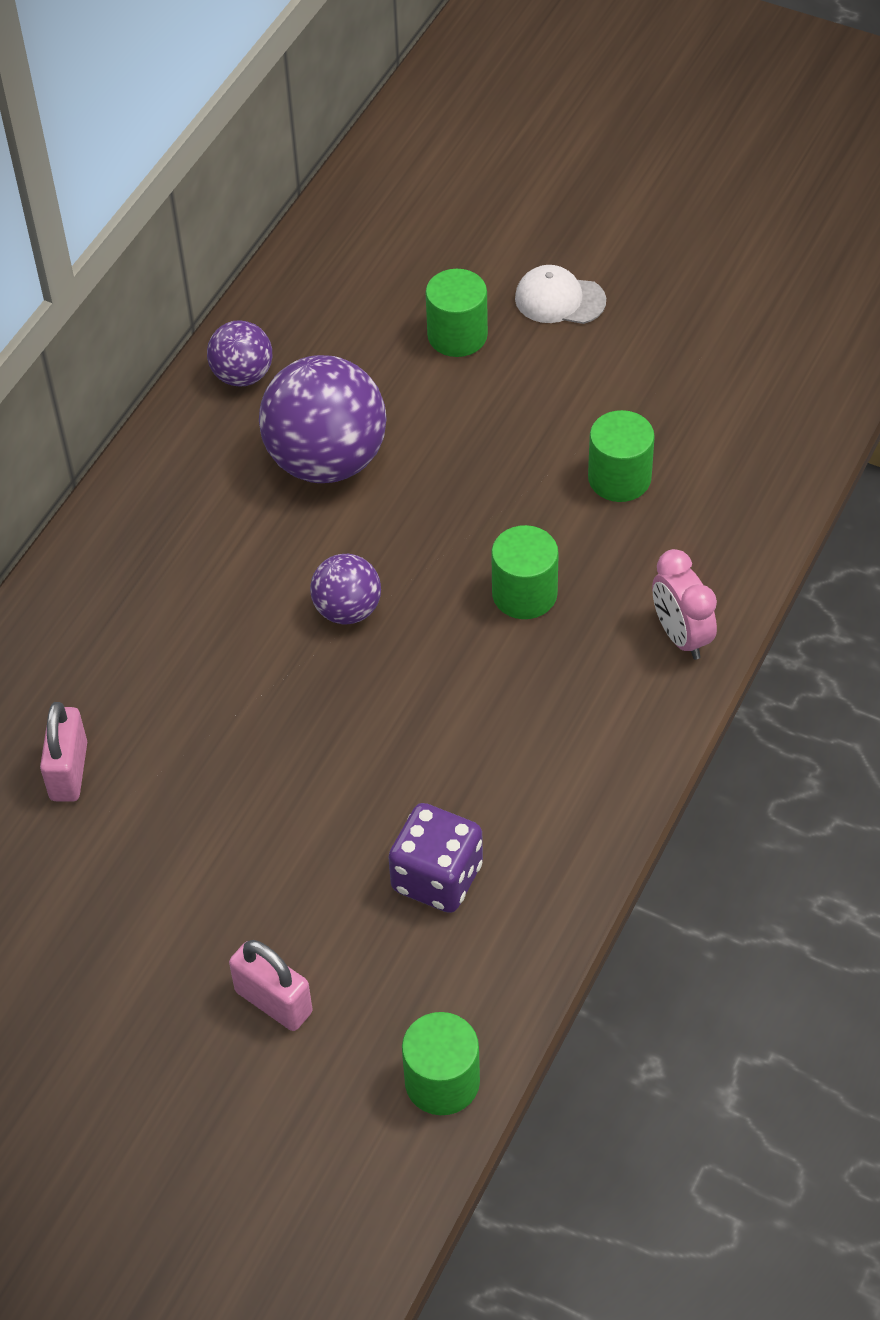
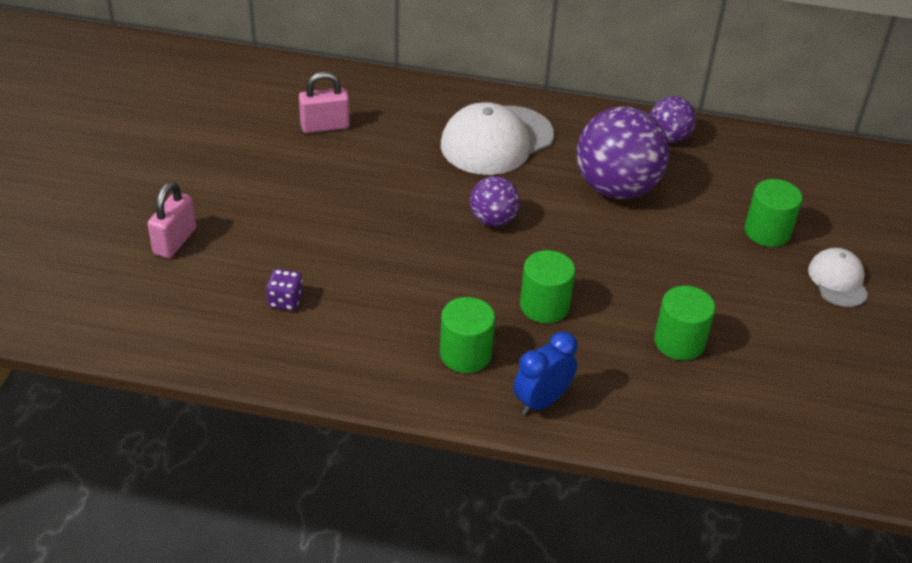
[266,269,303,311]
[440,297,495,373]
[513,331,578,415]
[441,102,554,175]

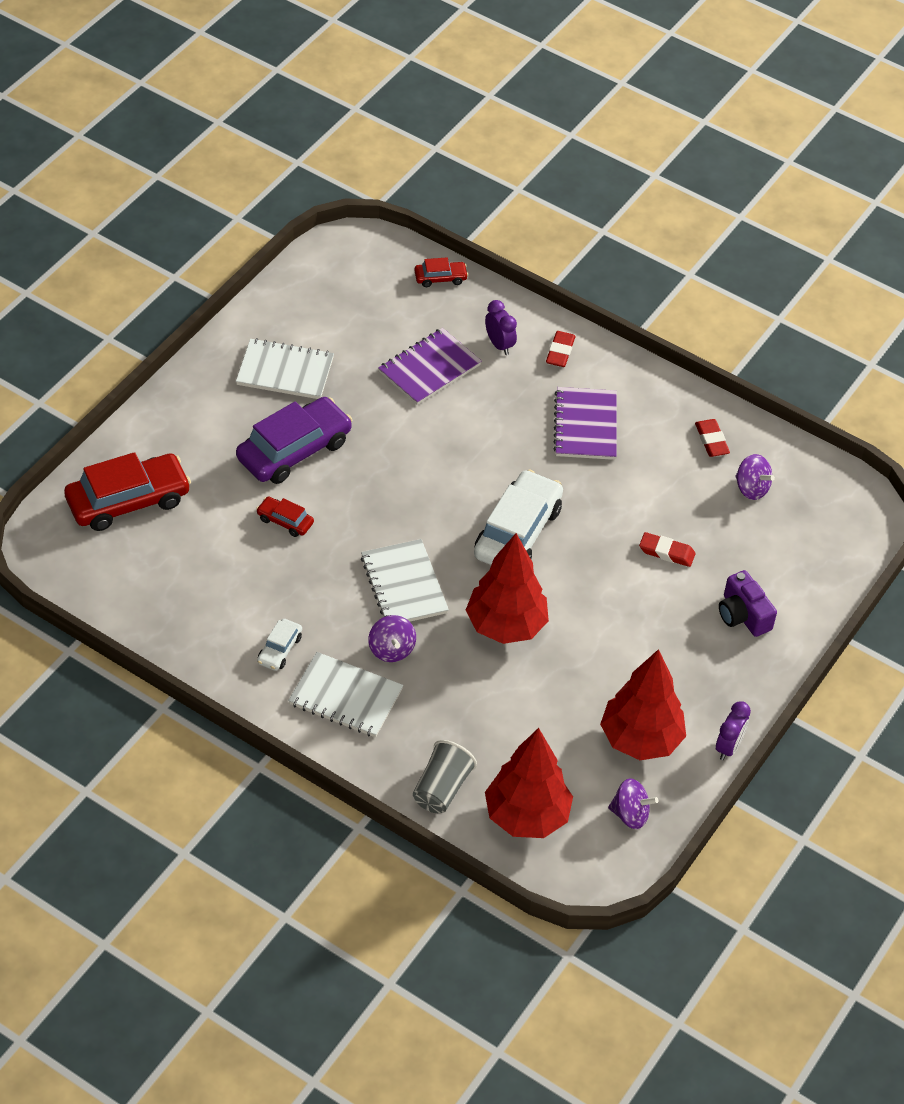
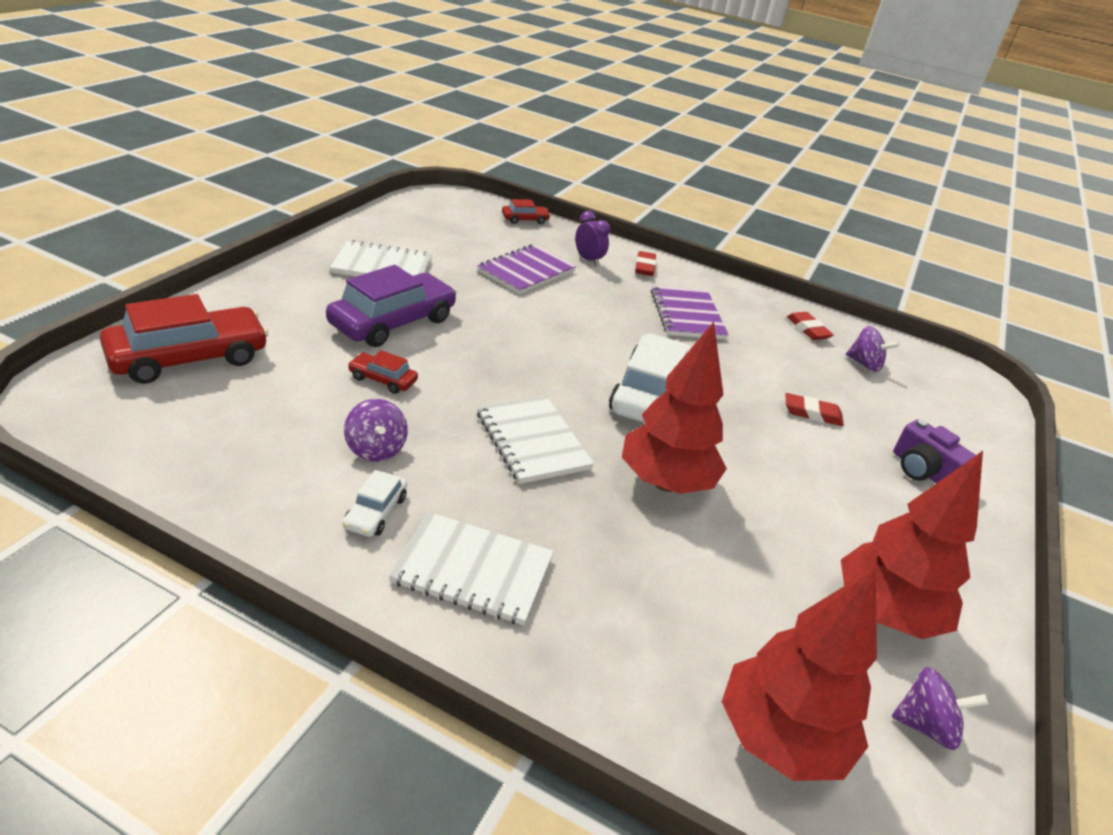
[344,399,408,462]
[413,740,477,813] (first image)
[716,701,751,760] (first image)

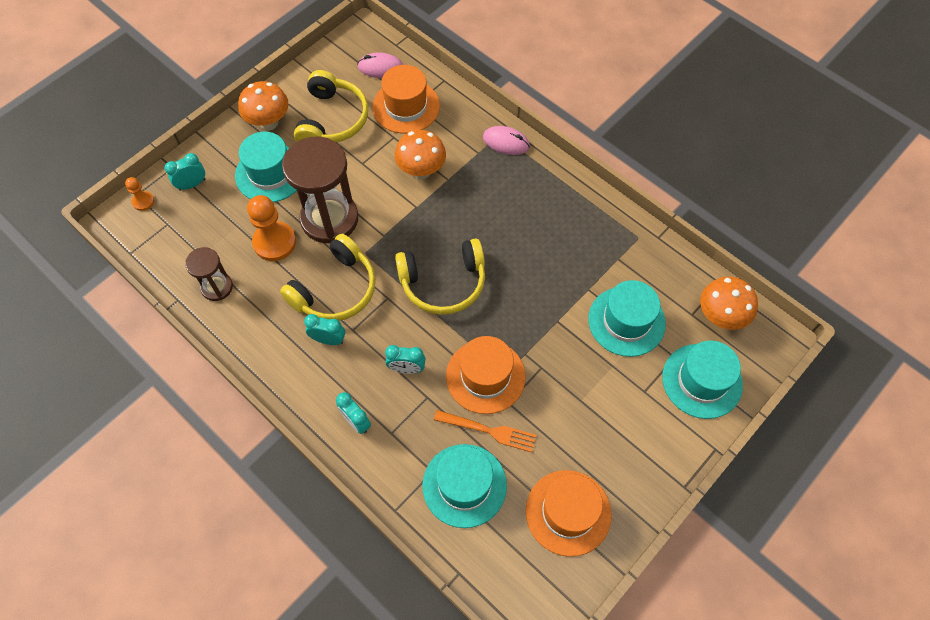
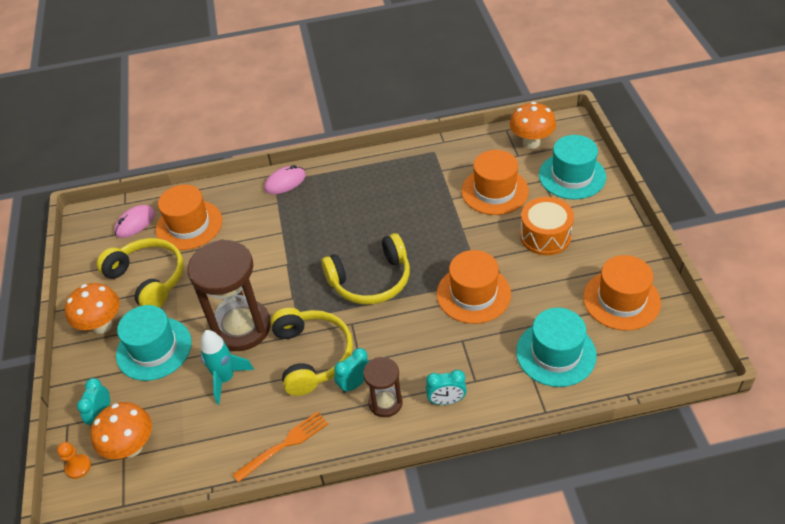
[363,357,403,417]
[200,330,254,404]
[385,345,426,374] (first image)
[91,402,152,459]
[321,233,410,305]
[232,411,328,483]
[461,150,529,215]
[520,197,574,255]

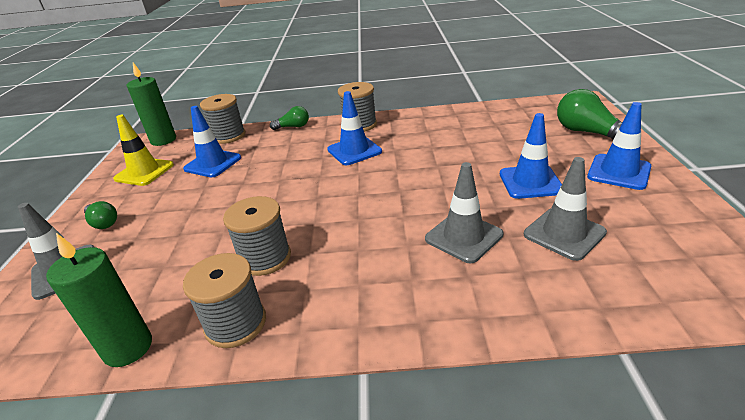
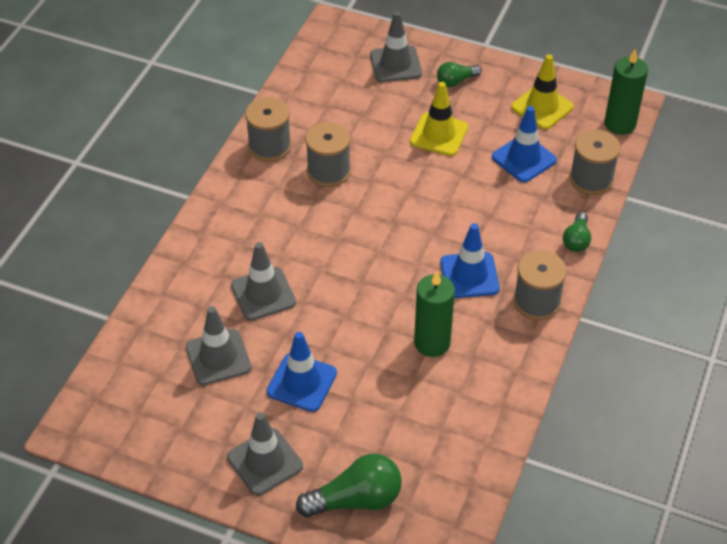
[414,271,455,357]
[227,412,303,495]
[410,82,468,156]

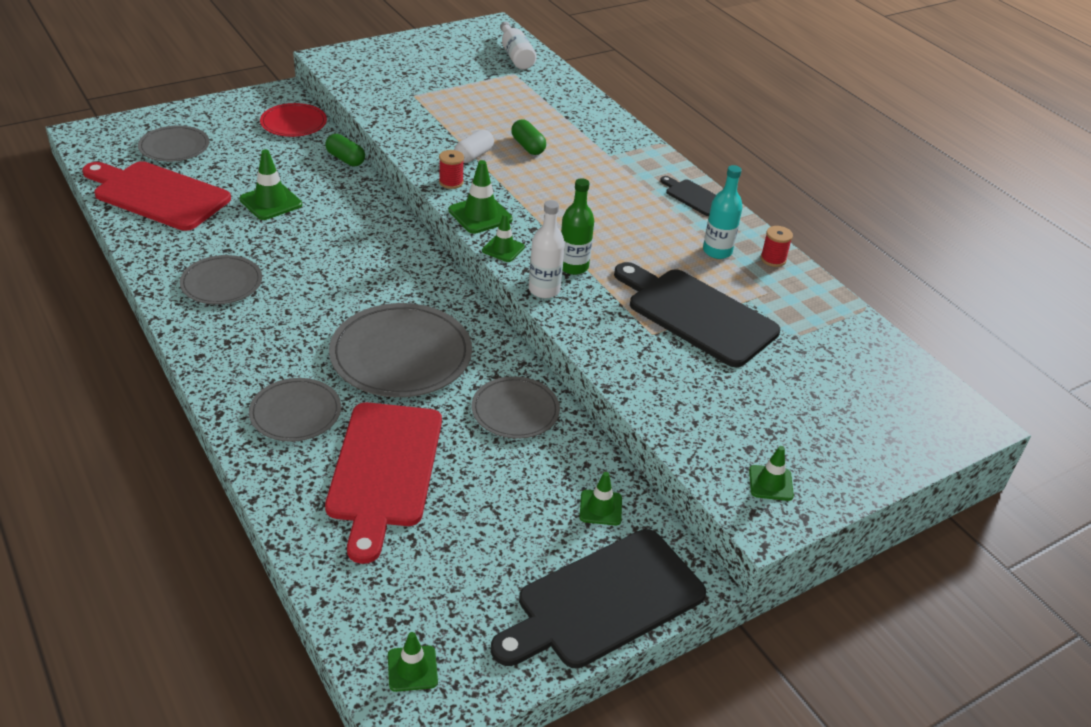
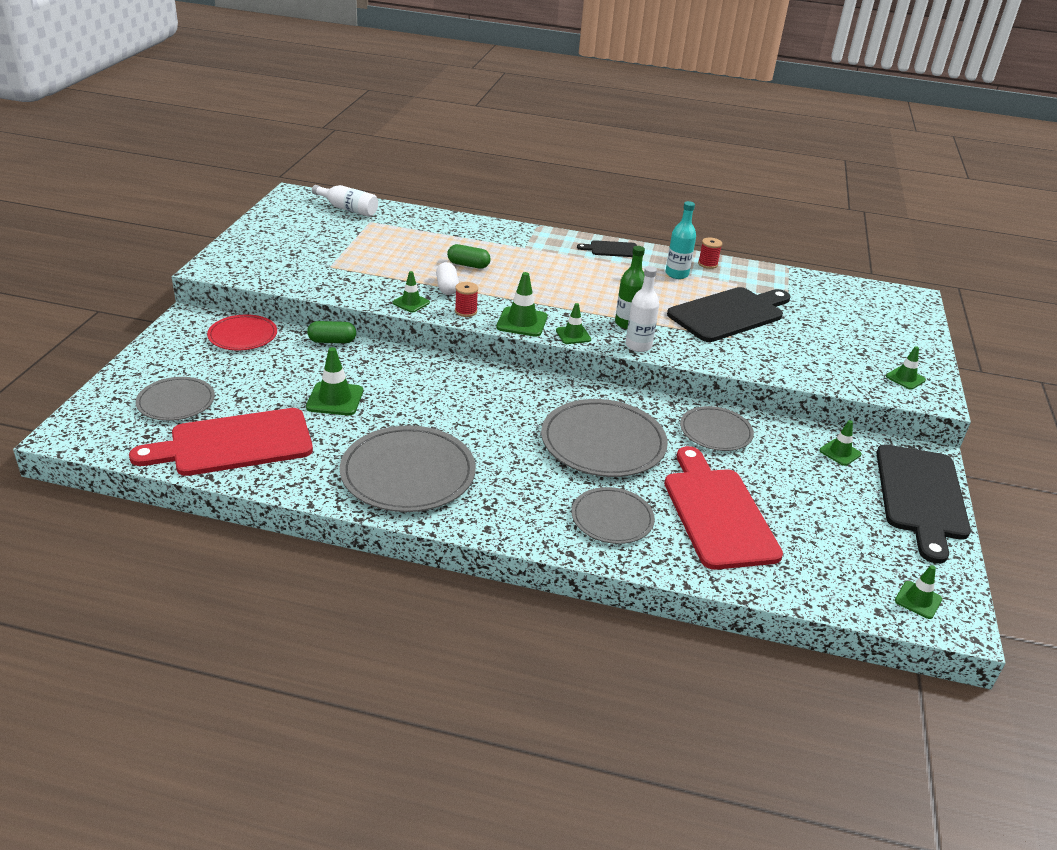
[340,425,476,512]
[664,446,783,570]
[667,287,791,342]
[392,271,430,312]

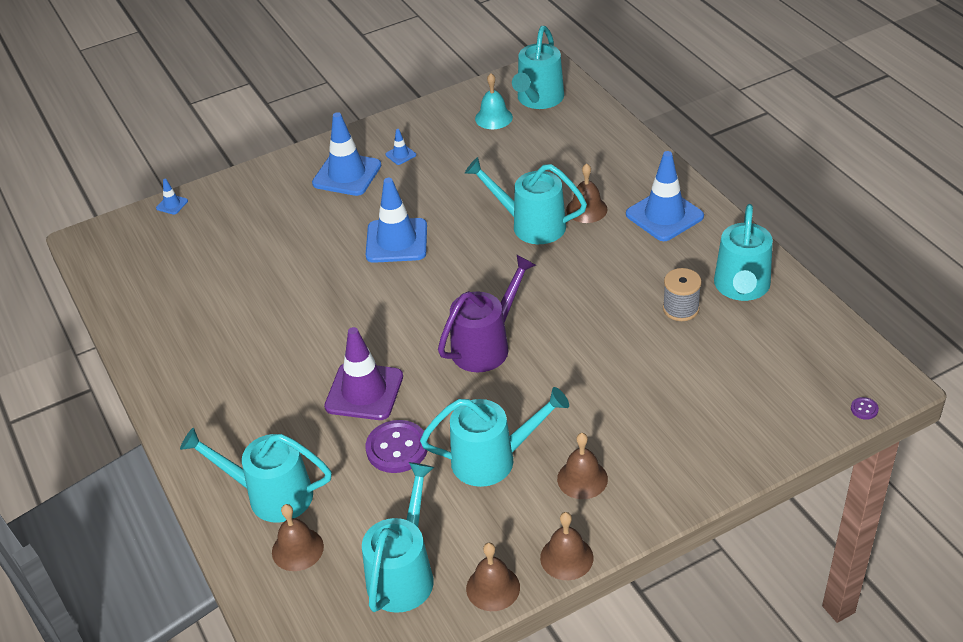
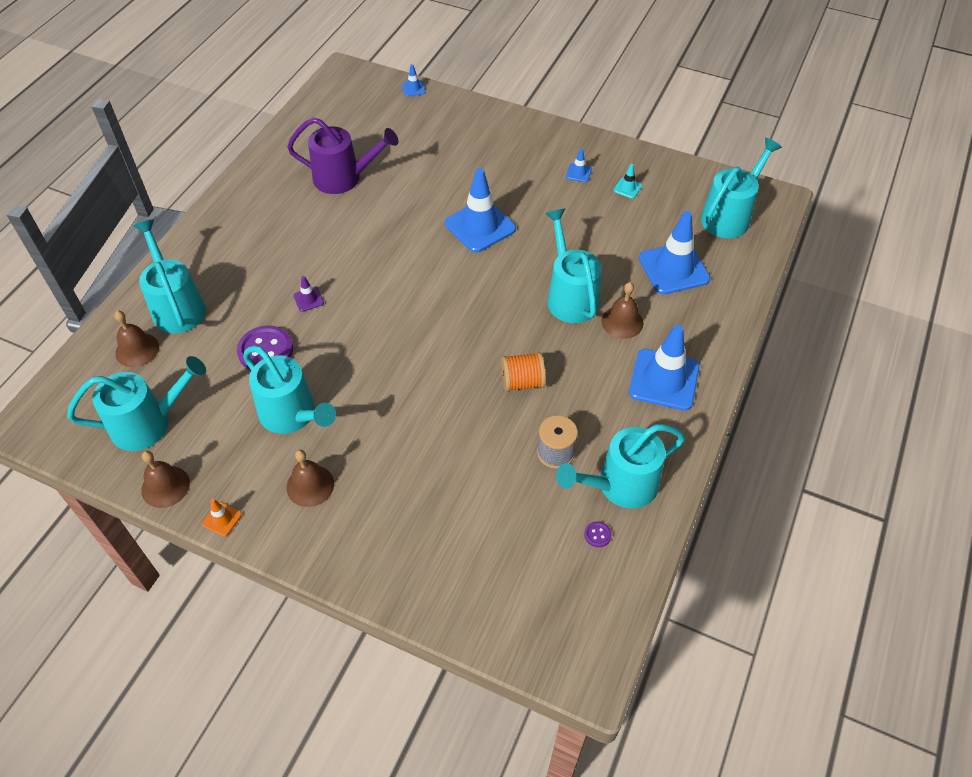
[639,211,710,295]
[293,276,324,312]
[287,117,398,194]
[475,73,513,129] (first image)
[701,138,782,238]
[202,499,242,536]
[584,521,612,547]
[501,352,546,392]
[613,164,642,199]

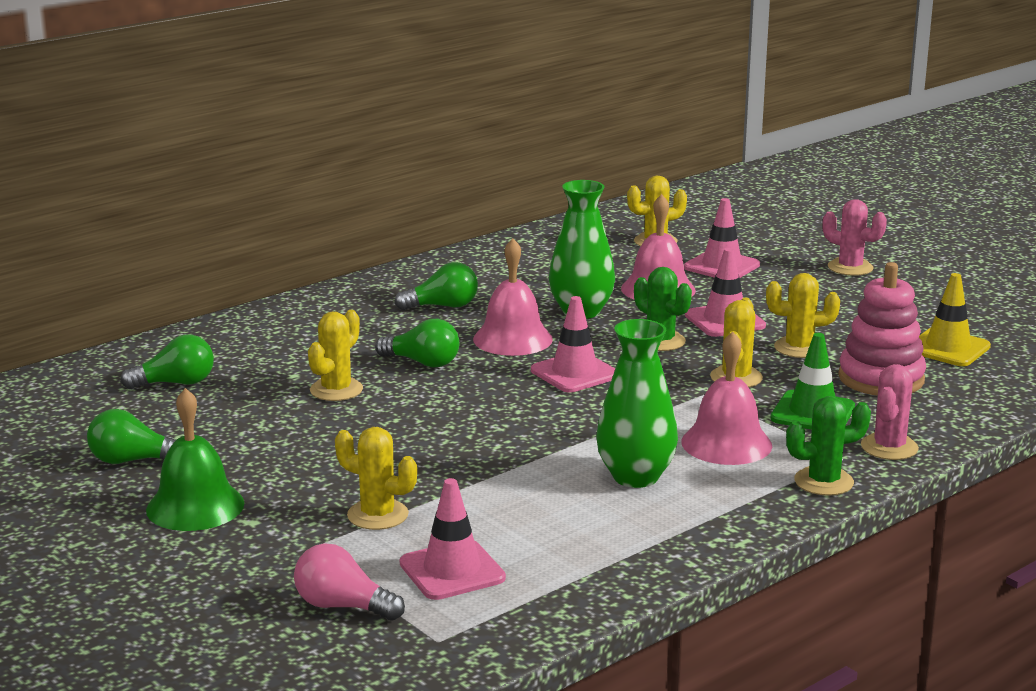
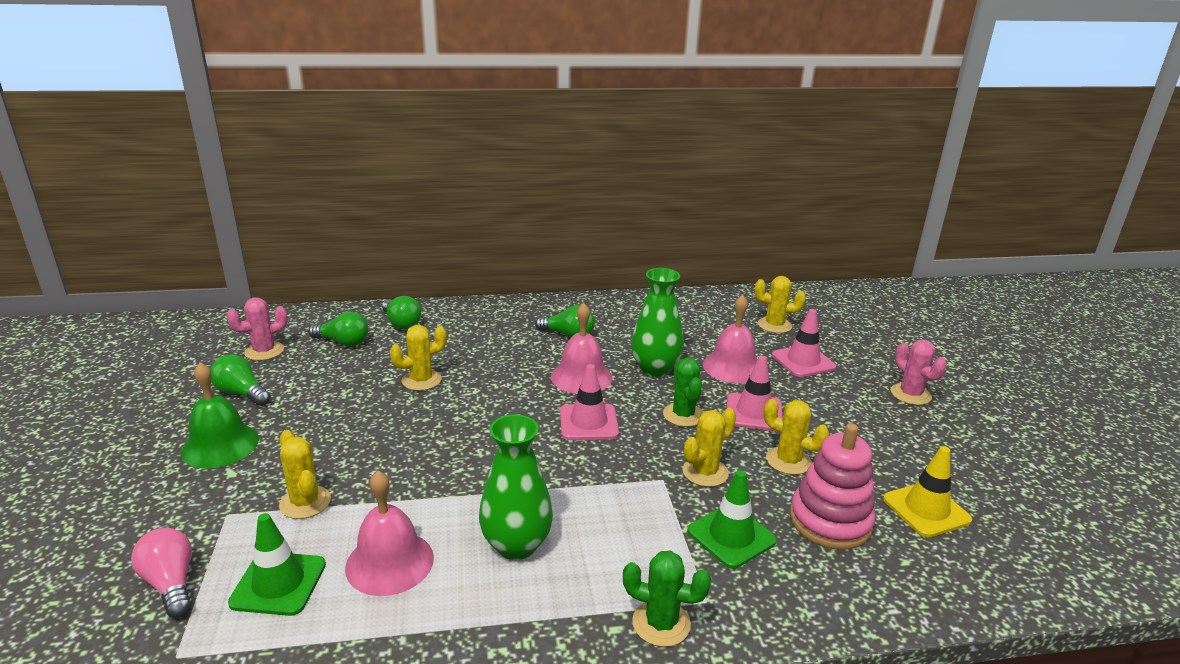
[382,296,421,329]
[228,513,326,616]
[345,471,434,596]
[226,297,288,361]

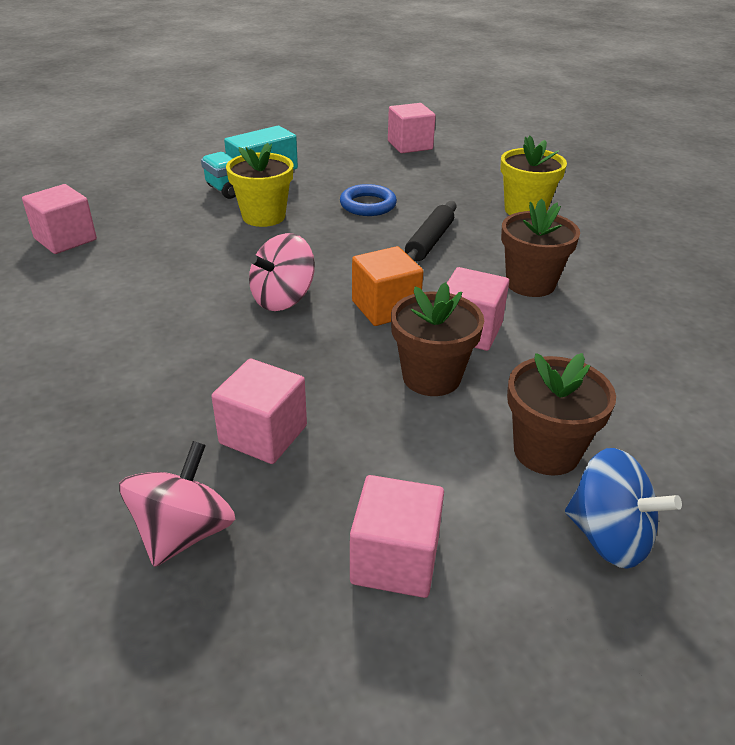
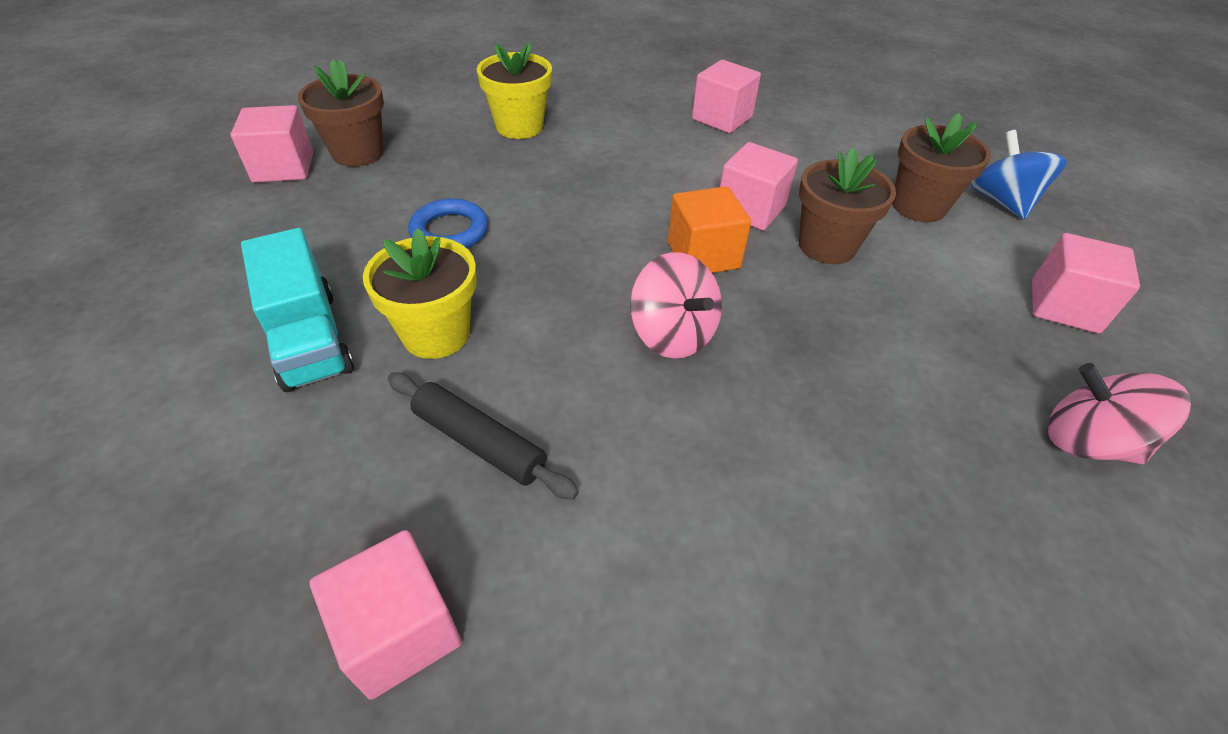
[692,60,761,133]
[388,373,579,500]
[298,59,384,167]
[970,130,1067,219]

